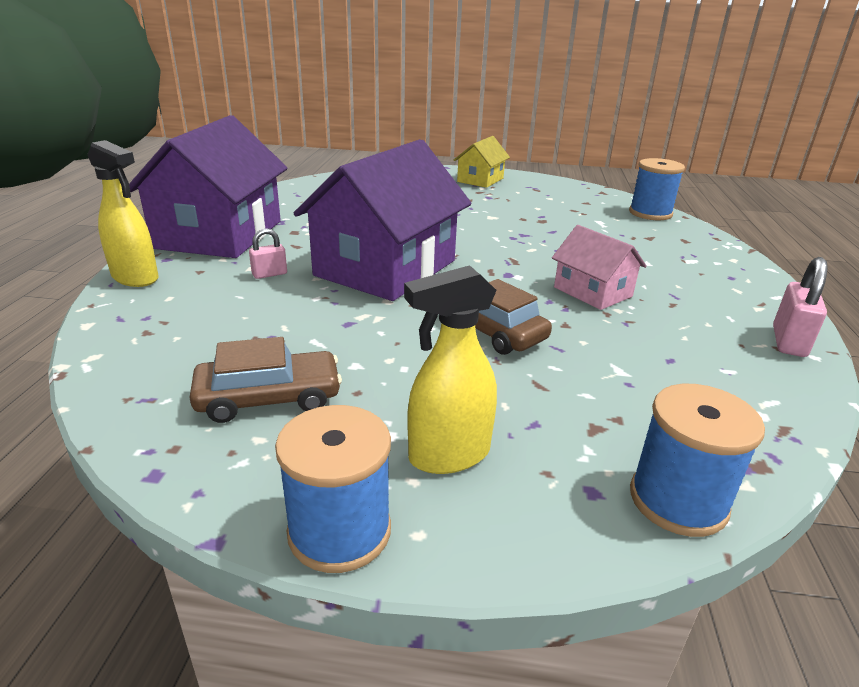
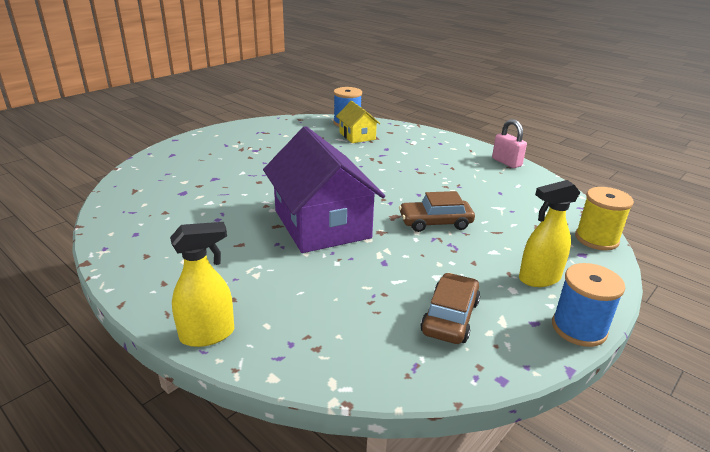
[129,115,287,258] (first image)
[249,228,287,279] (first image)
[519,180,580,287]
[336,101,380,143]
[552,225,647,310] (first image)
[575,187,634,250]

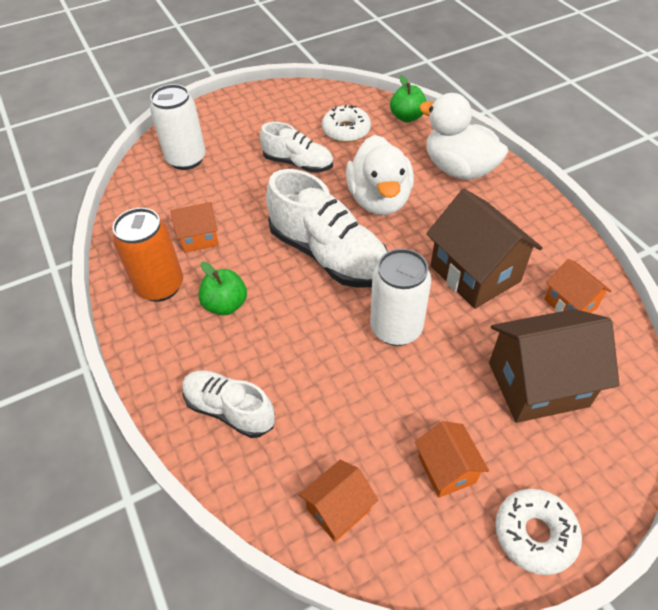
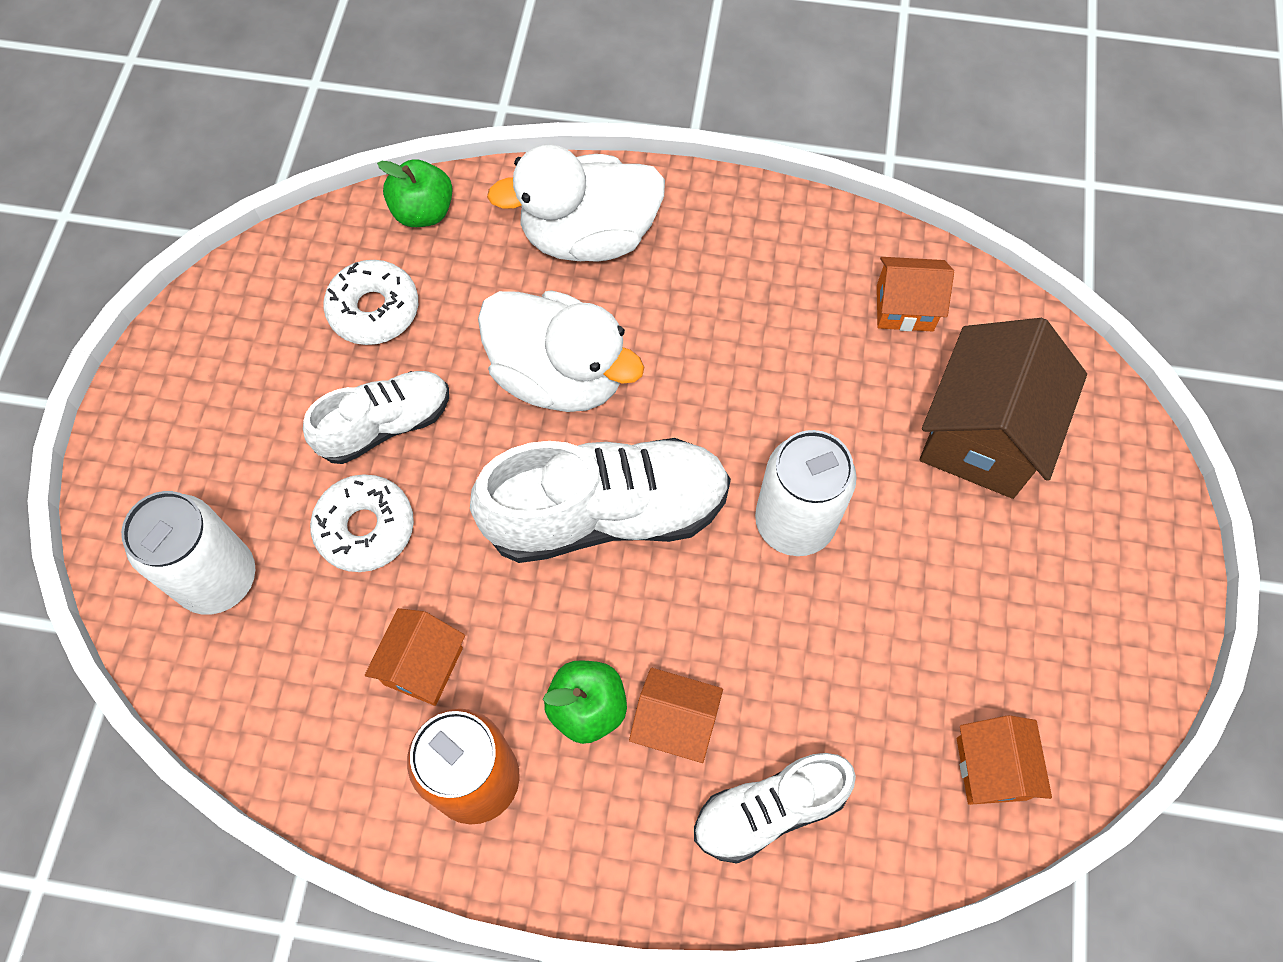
[629,668,723,763]
[426,189,543,309] (first image)
[310,474,414,572]

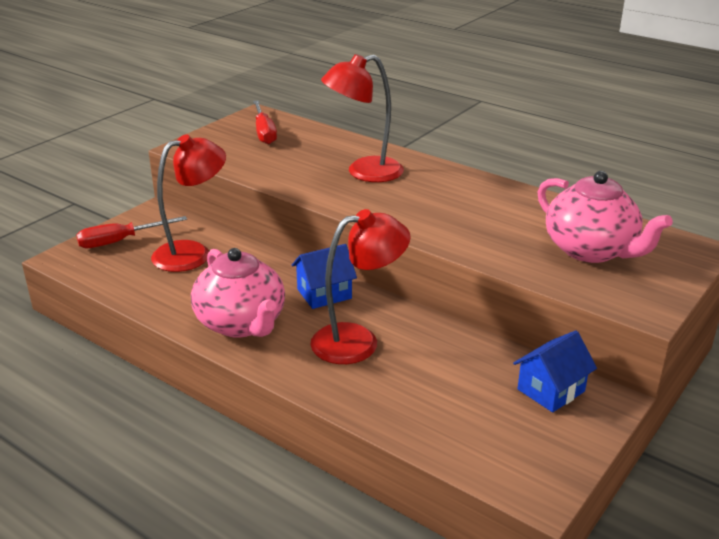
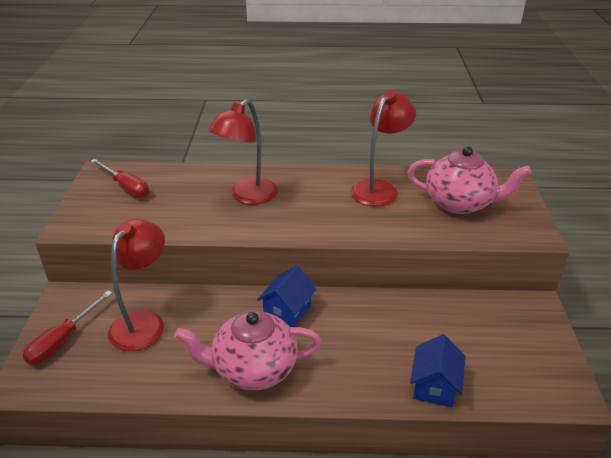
[174,310,321,390]
[351,90,416,206]
[410,334,466,407]

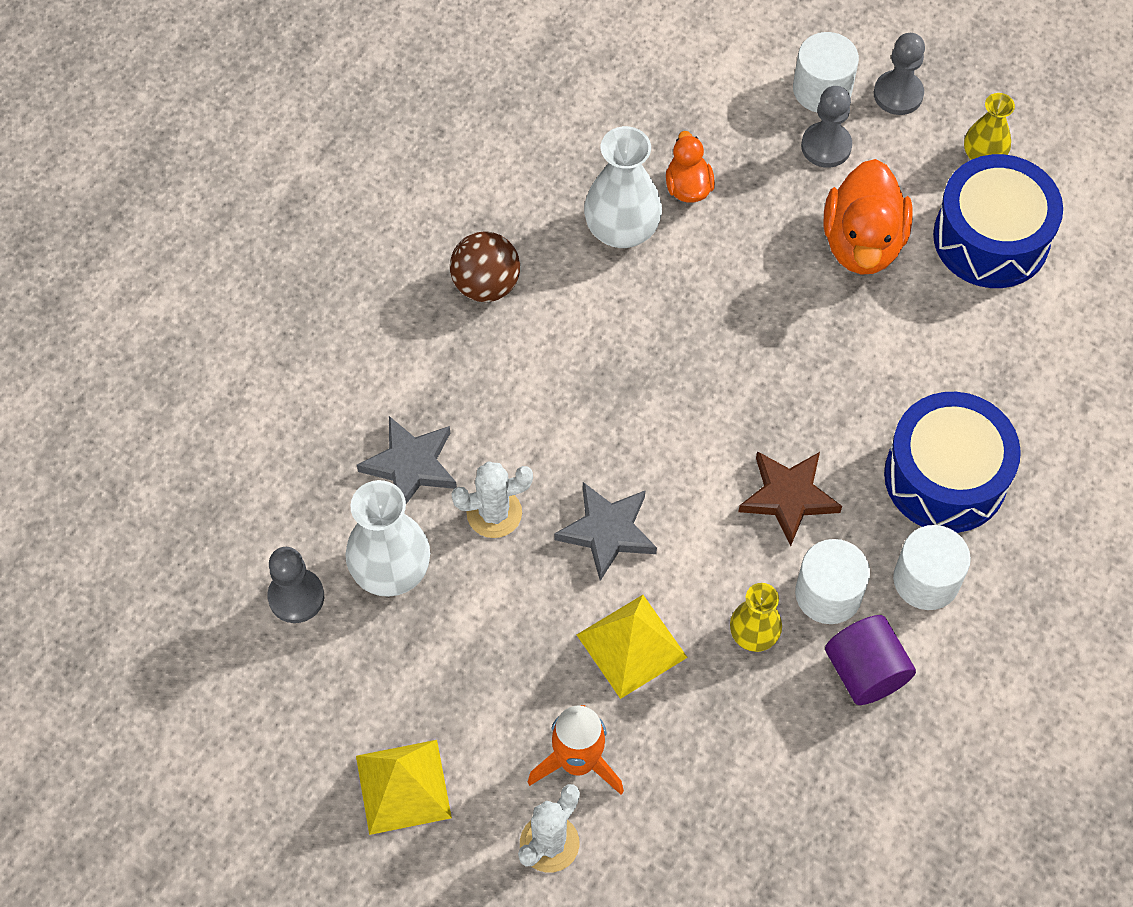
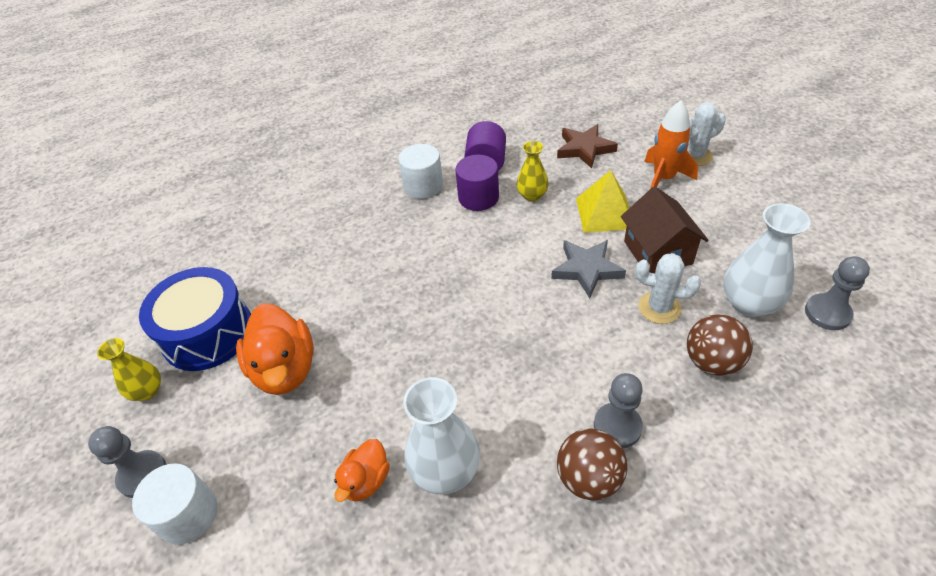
[356,740,452,835] (first image)
[687,314,753,376]
[557,124,618,169]
[455,155,499,211]
[594,373,643,448]
[236,303,314,395]
[884,392,1021,533] (first image)
[621,187,709,273]

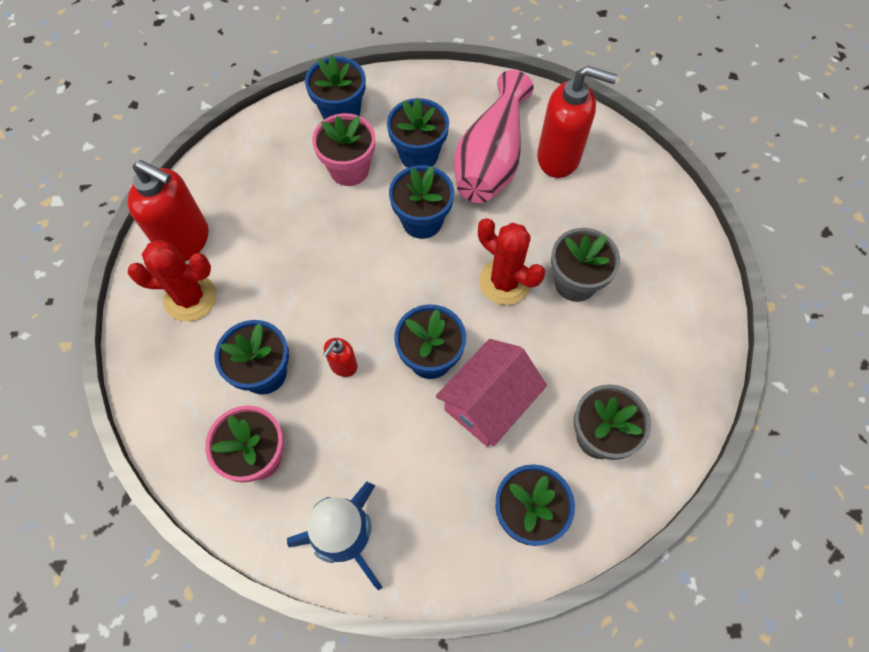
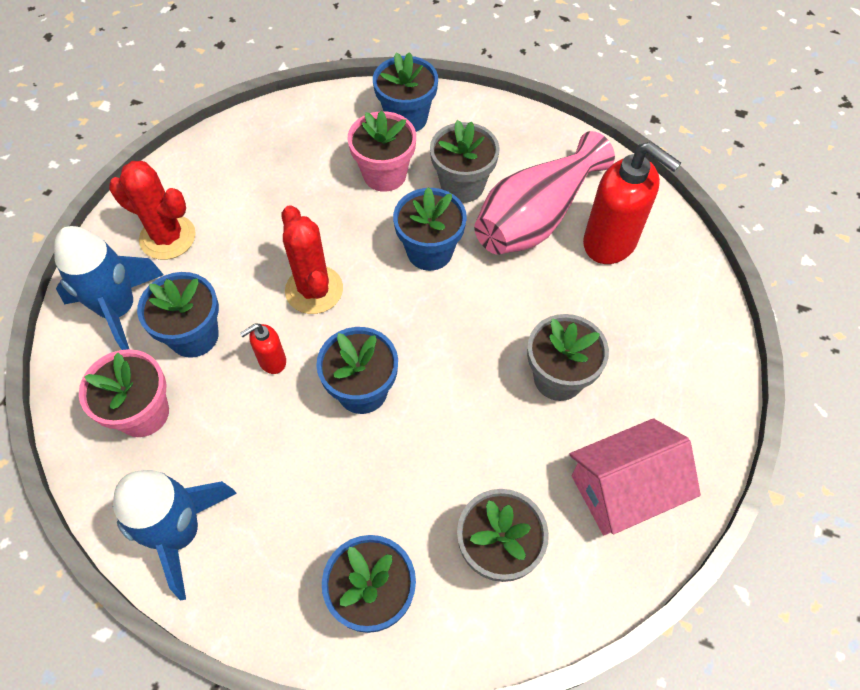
[127,160,209,262] (first image)
[430,120,500,203]
[569,418,701,535]
[282,205,343,314]
[54,226,164,350]

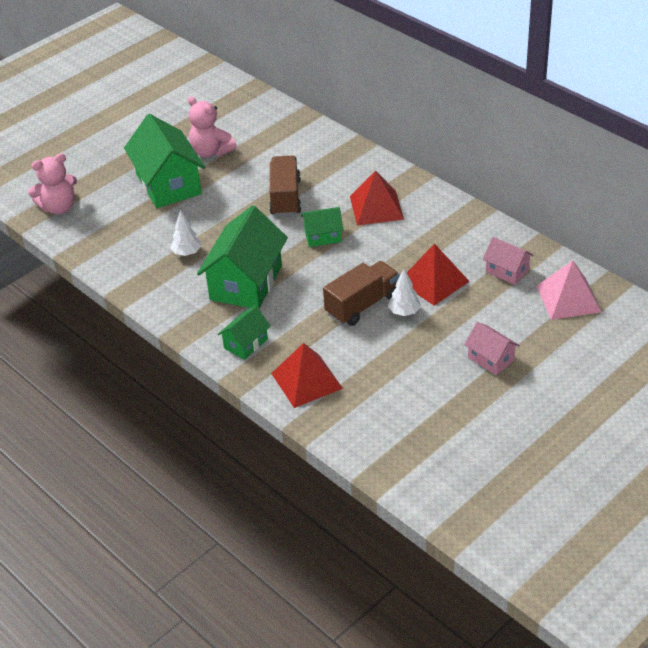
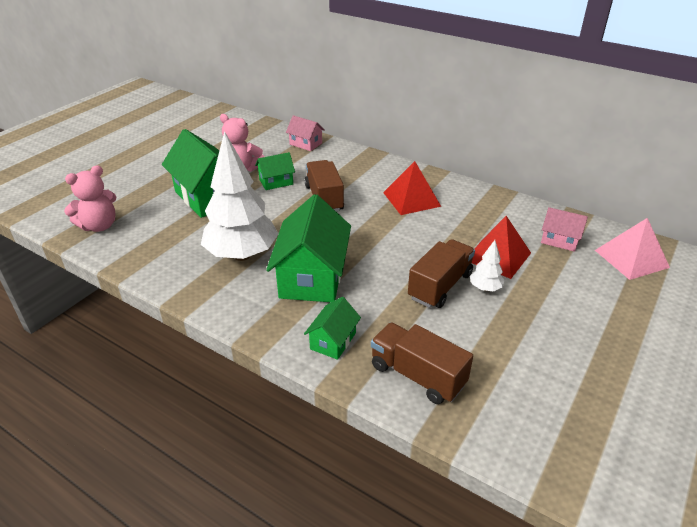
[201,131,279,261]
[371,322,473,404]
[255,152,295,190]
[286,115,325,151]

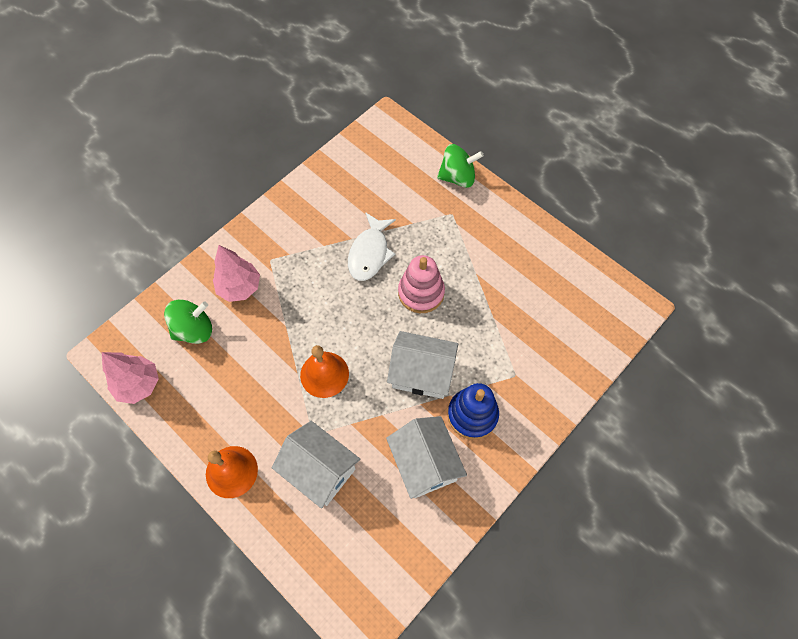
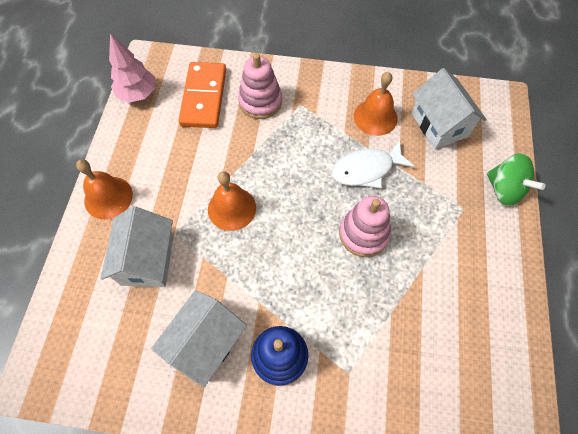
[178,62,226,128]
[238,53,282,119]
[412,68,487,149]
[354,72,398,136]

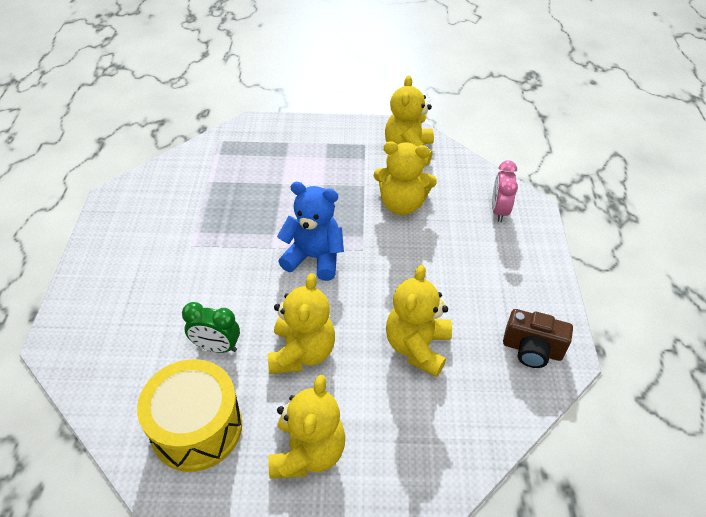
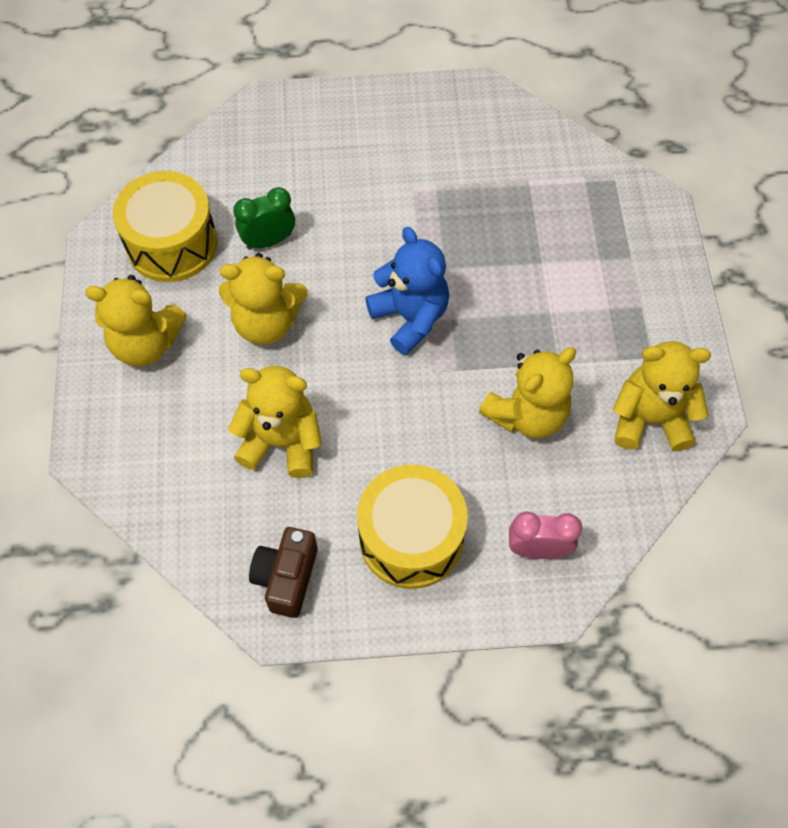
[233,187,295,249]
[365,227,449,355]
[479,348,576,438]
[357,464,468,589]

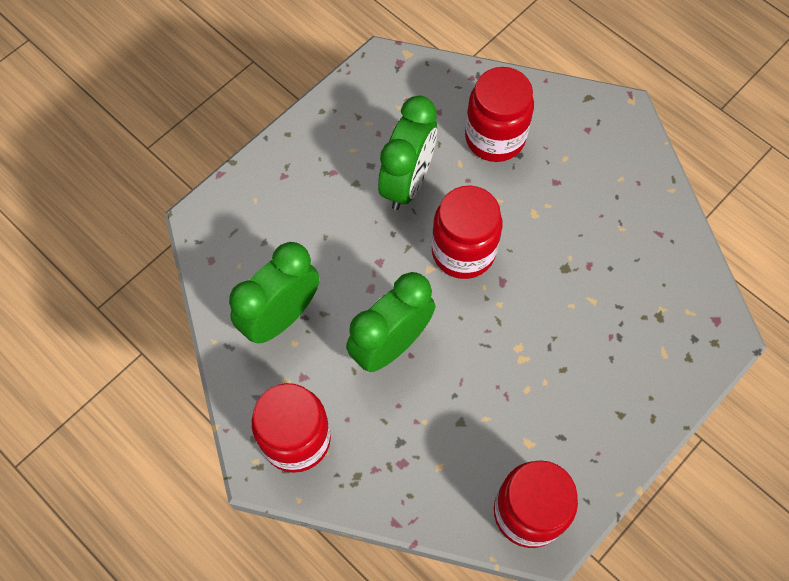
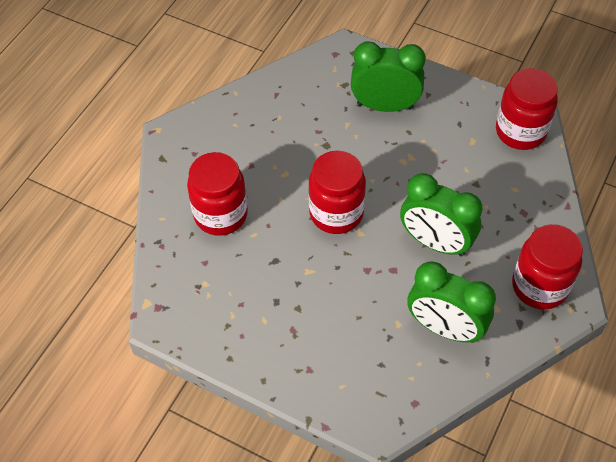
[351,41,426,112]

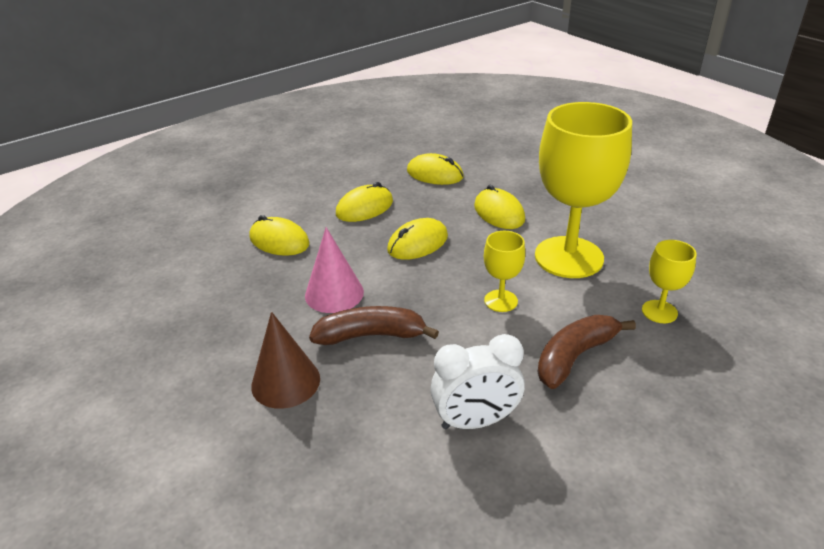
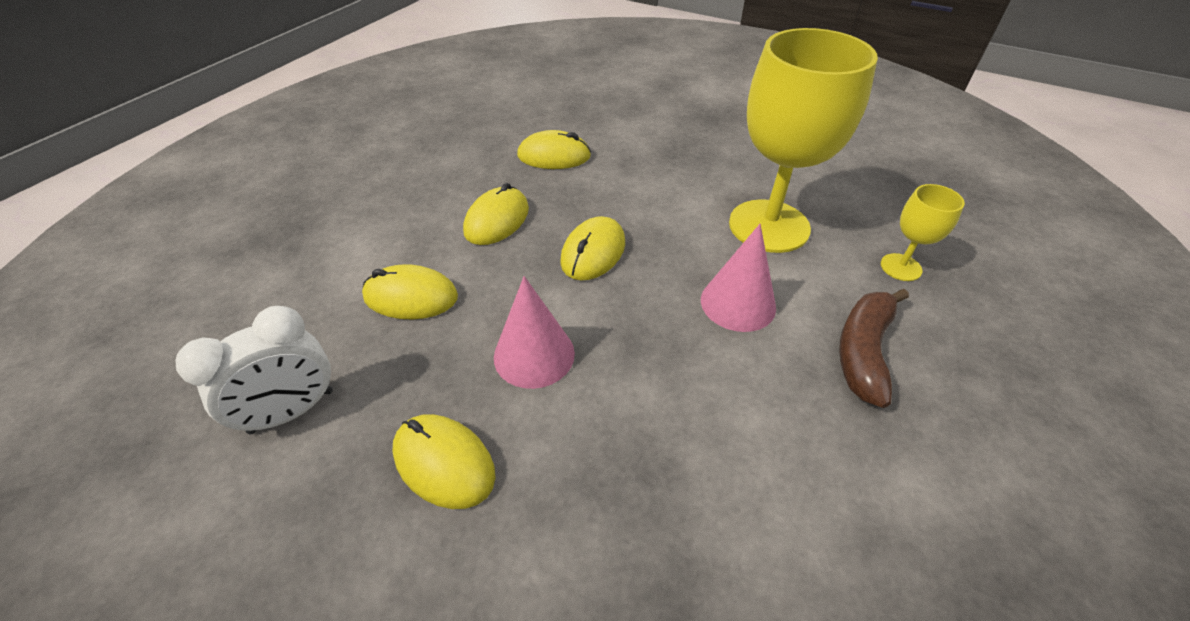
[251,312,320,409] (first image)
[309,306,439,345] (first image)
[176,306,333,434]
[392,414,496,509]
[701,224,776,332]

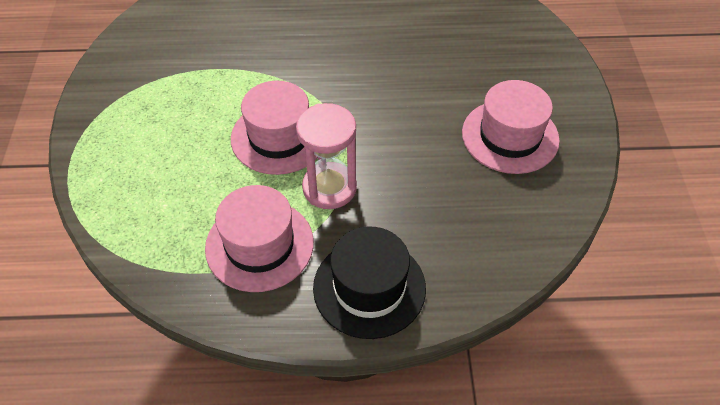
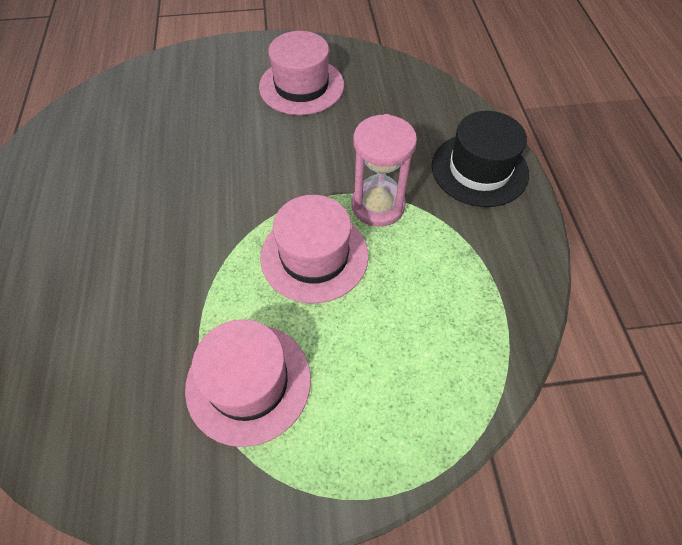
[185,319,311,447]

